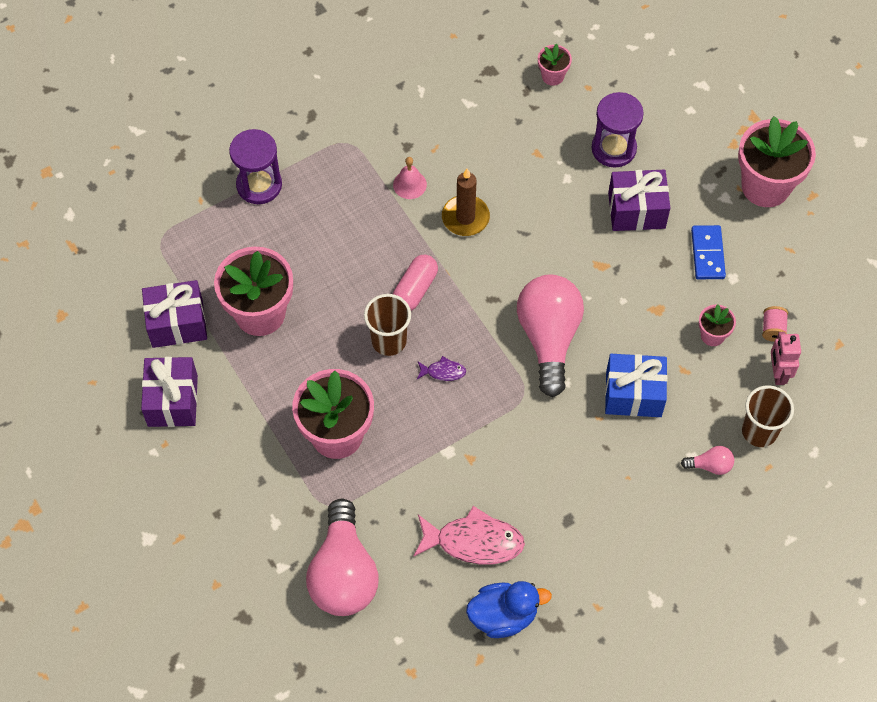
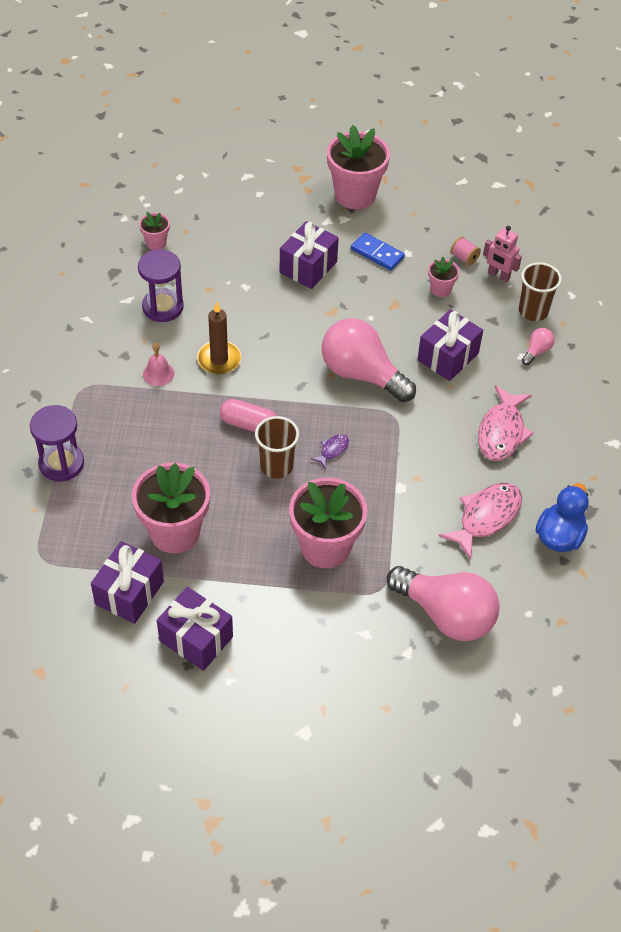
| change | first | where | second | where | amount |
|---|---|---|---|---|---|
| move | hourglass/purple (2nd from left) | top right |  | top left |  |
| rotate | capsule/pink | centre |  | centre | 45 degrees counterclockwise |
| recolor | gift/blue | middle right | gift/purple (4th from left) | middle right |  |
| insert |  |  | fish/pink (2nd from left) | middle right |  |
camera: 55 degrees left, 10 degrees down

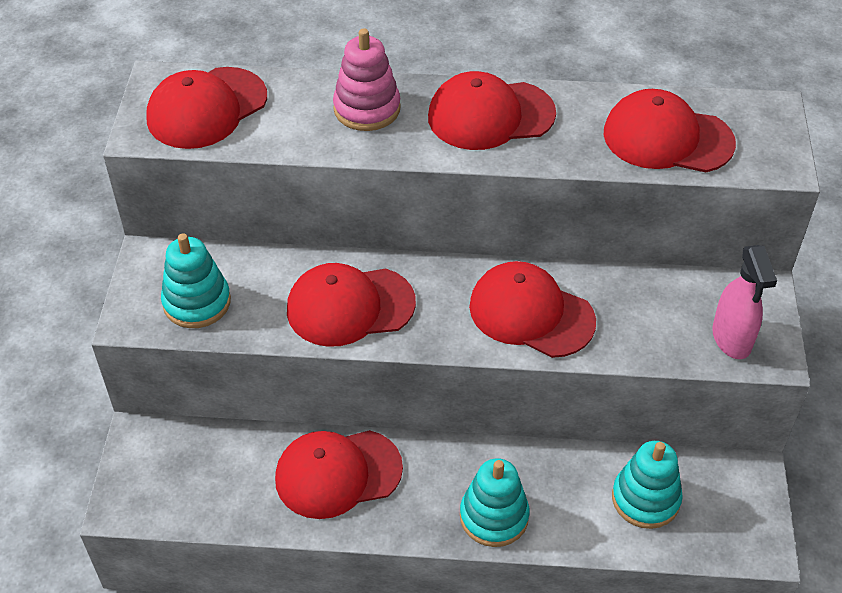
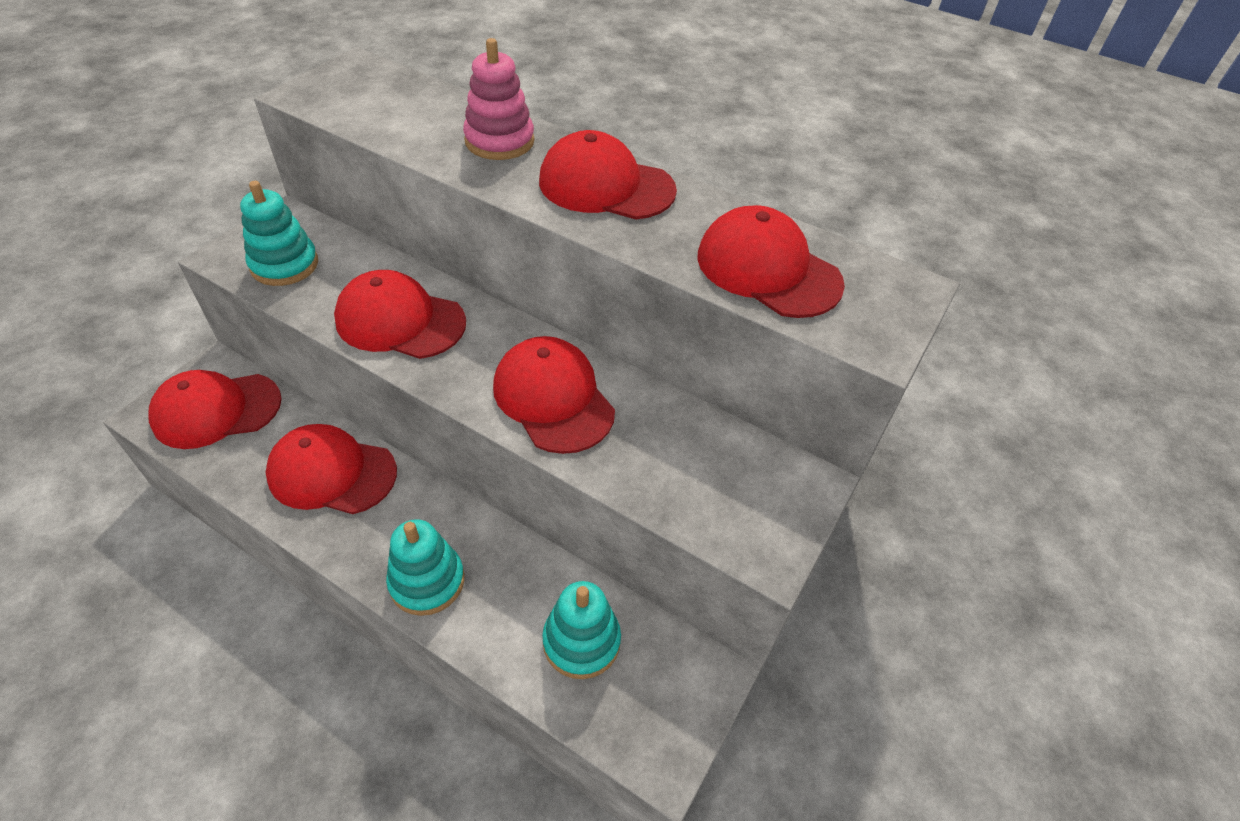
| change | first | where | second | where | amount |
|---|---|---|---|---|---|
| move | cap/red (1st from left) | top left |  | middle left |  |
| delete | spray bottle/pink | middle right |  |  |  |
camera: 25 degrees right, 0 degrees up

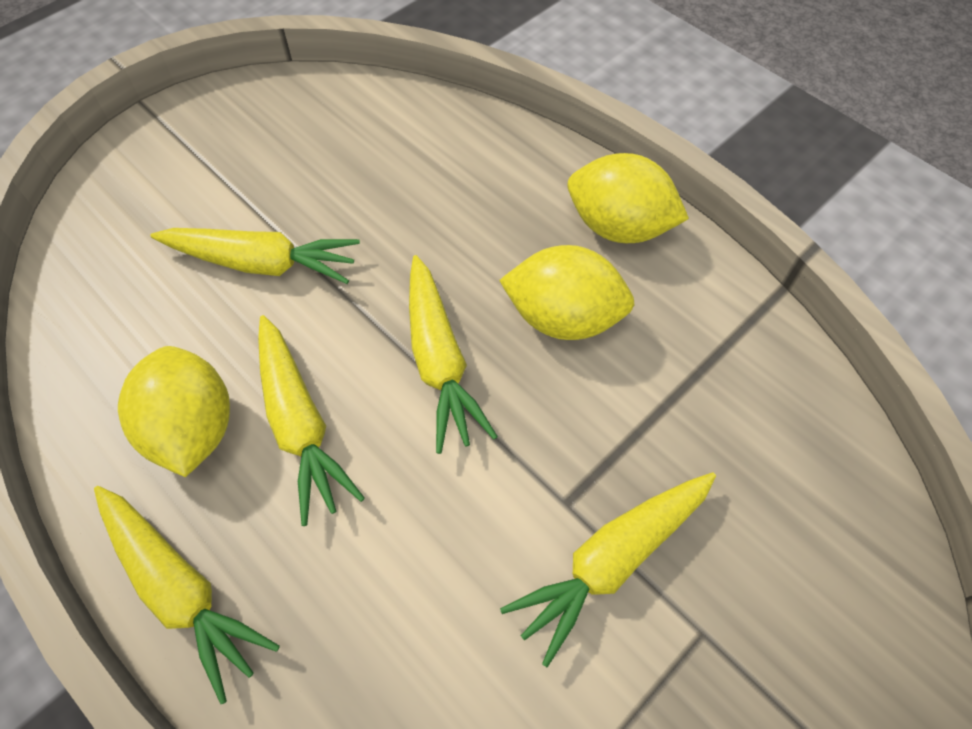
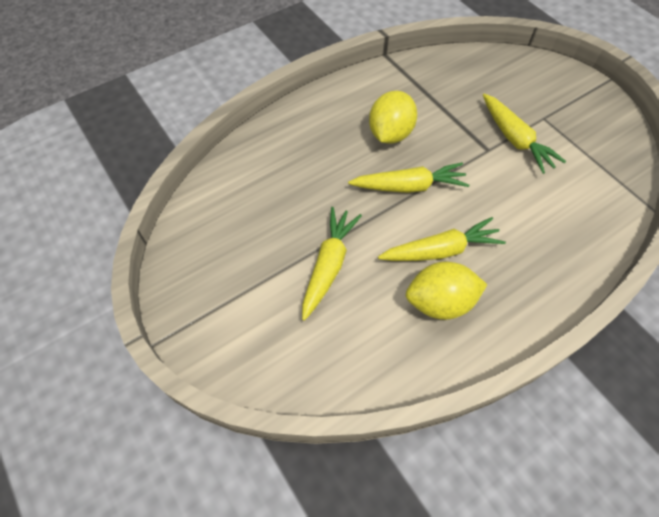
| change | first | where | second | where | amount |
|---|---|---|---|---|---|
| delete | lemon/yellow (3rd from left) | top centre |  |  |  |
| delete | carrot/yellow (1st from left) | bottom left |  |  |  |
camera: 80 degrees left, 0 degrees up

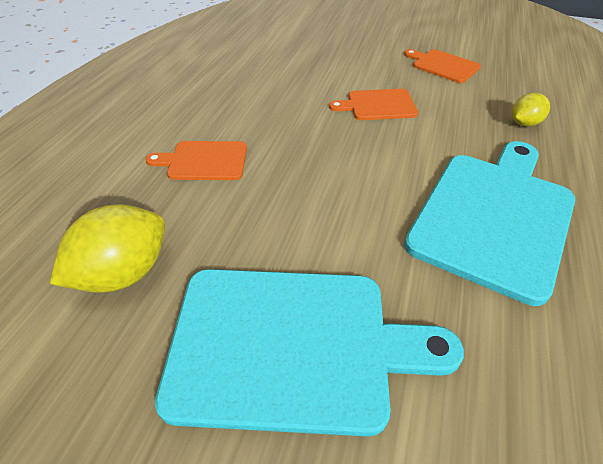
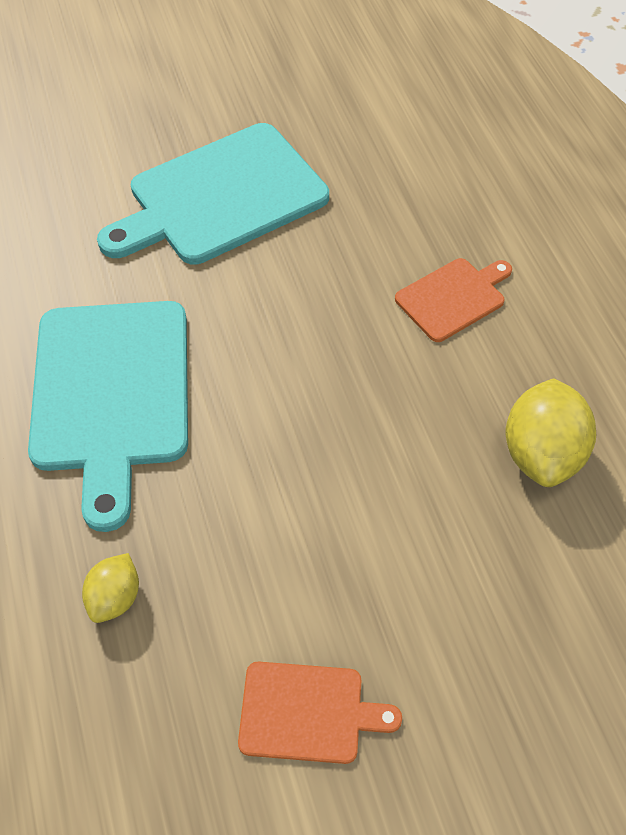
| change | first | where | second | where | amount |
|---|---|---|---|---|---|
| delete | cutting board/orange (2nd from left) | top centre |  |  |  |
| move | lemon/yellow (1st from left in the first image) | middle left | lemon/yellow (2nd from left) | middle right |  |
camera: 145 degrees right, 10 degrees up

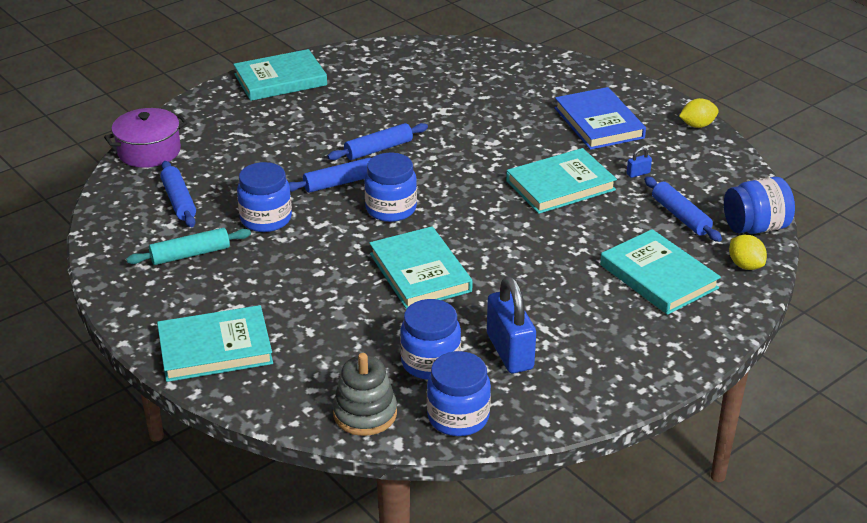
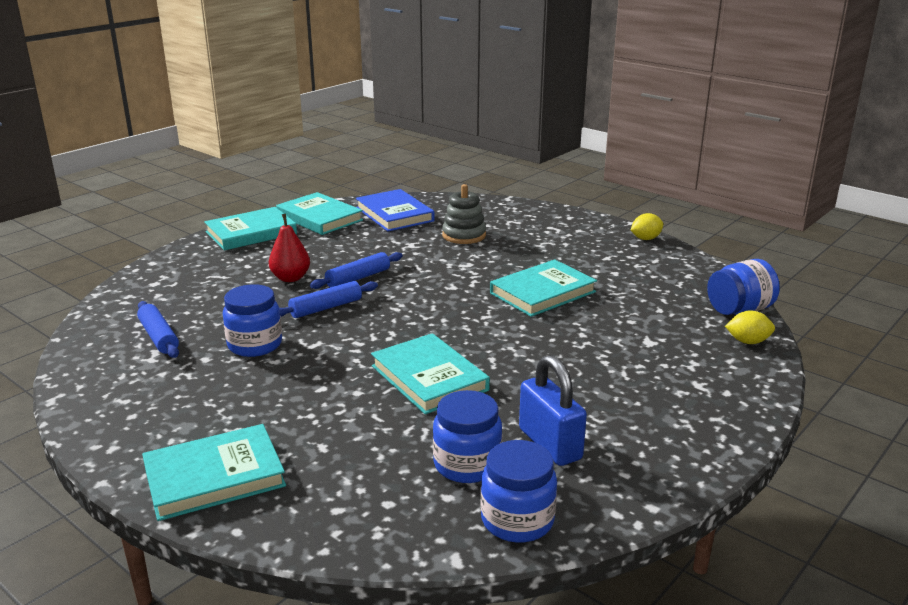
| change | first | where | second | where | amount |
|---|---|---|---|---|---|
| move | book/blue | top right |  | centre |  |
| delete | pot/purple | top left |  |  |  |
| delete | padlock/blue (2nd from left) | top right |  |  |  |
| delete | jar/blue (2nd from left) | centre |  |  |  |
| delete | rolling pin/blue (4th from left) | middle right |  |  |  |
| delete | rolling pin/turquoise | middle left |  |  |  |
| move | book/turquoise (5th from left in the first image) | middle right | book/turquoise (3rd from left) | centre |  |
| rotate | lemon/yellow (2nd from left) | middle right |  | middle right | 45 degrees counterclockwise |
| move | stacking toy/grey | bottom centre |  | centre |  |
| insert |  |  | pear/red | middle left |  |
camera: 10 degrees left, 10 degrees down

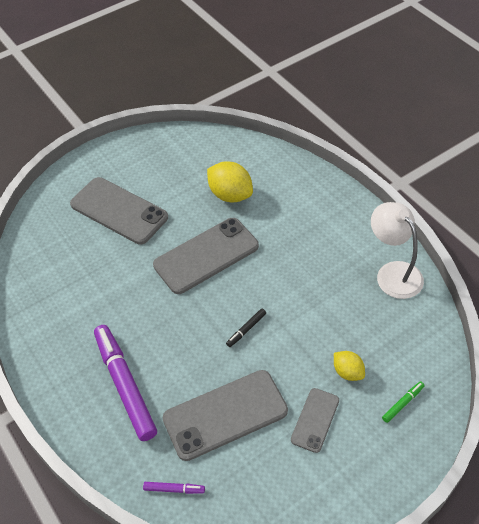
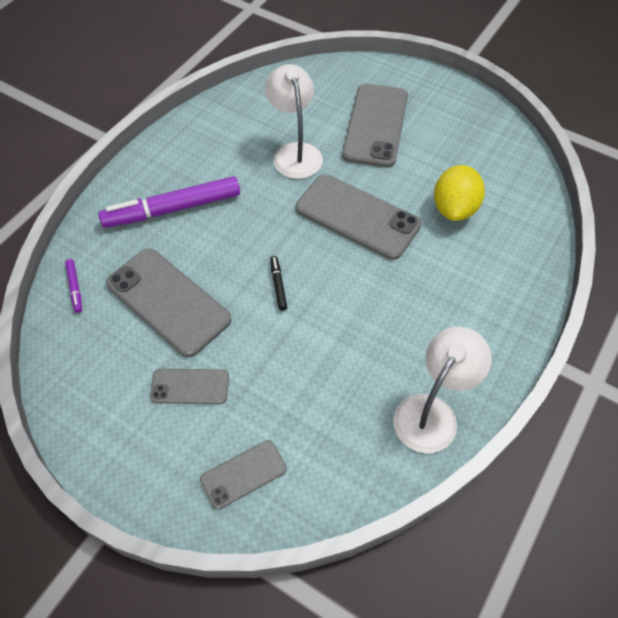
| change | first | where | second | where | amount |
|---|---|---|---|---|---|
| rotate | marker/black | centre |  | centre | 60 degrees clockwise |
| rotate | marker/purple (1st from left in the first image) | bottom left | marker/purple (2nd from left) | top left | 150 degrees counterclockwise |
| delete | lemon/yellow (2nd from left) | bottom right |  |  |  |
| replace | marker/green | bottom right | phone/grey (3rd from left) | bottom centre |  |
| insert |  |  | lamp/white (1st from left) | top centre |  |
camera: 65 degrees right, 5 degrees up

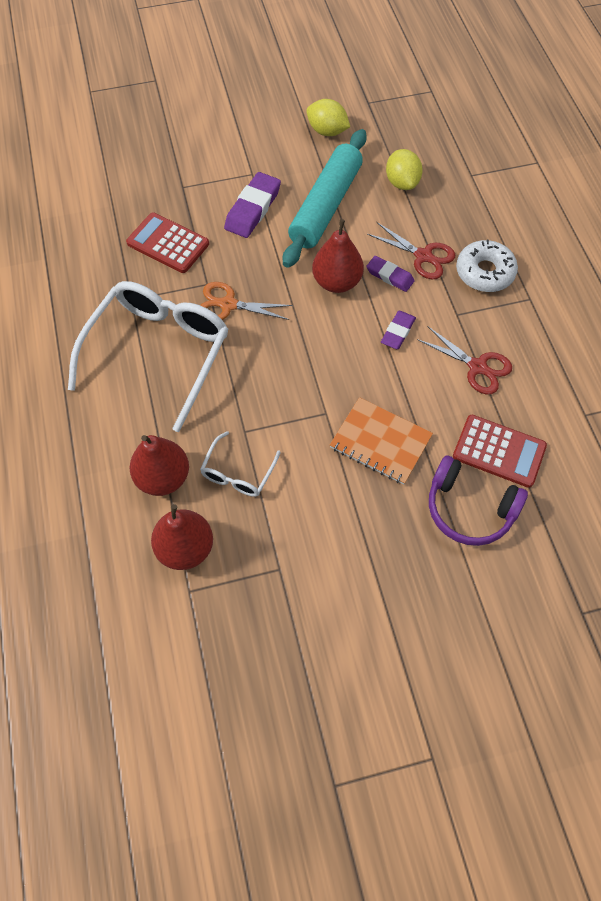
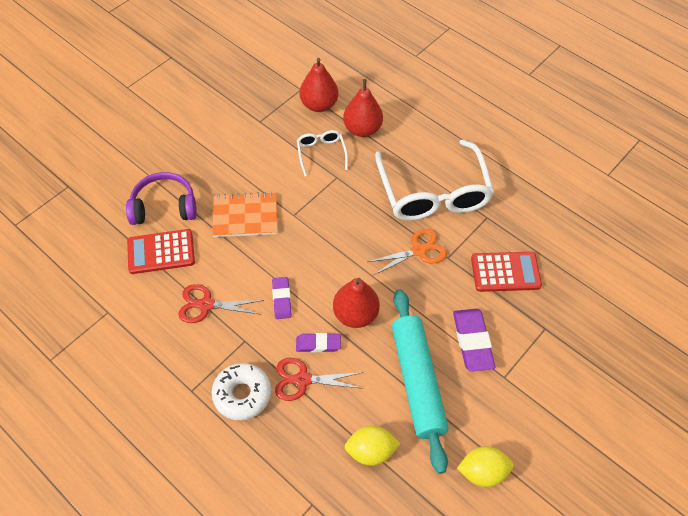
| change | first | where | second | where | amount |
|---|---|---|---|---|---|
| rotate | lemon/yellow (2nd from left in the first image) | top right | lemon/yellow (1st from left) | bottom centre | 45 degrees counterclockwise |
camera: 145 degrees right, 5 degrees down

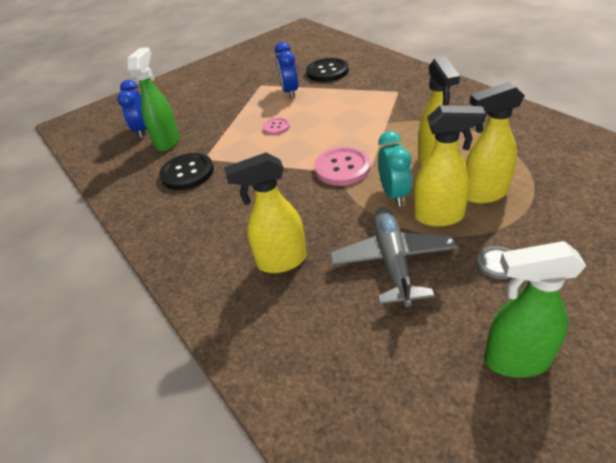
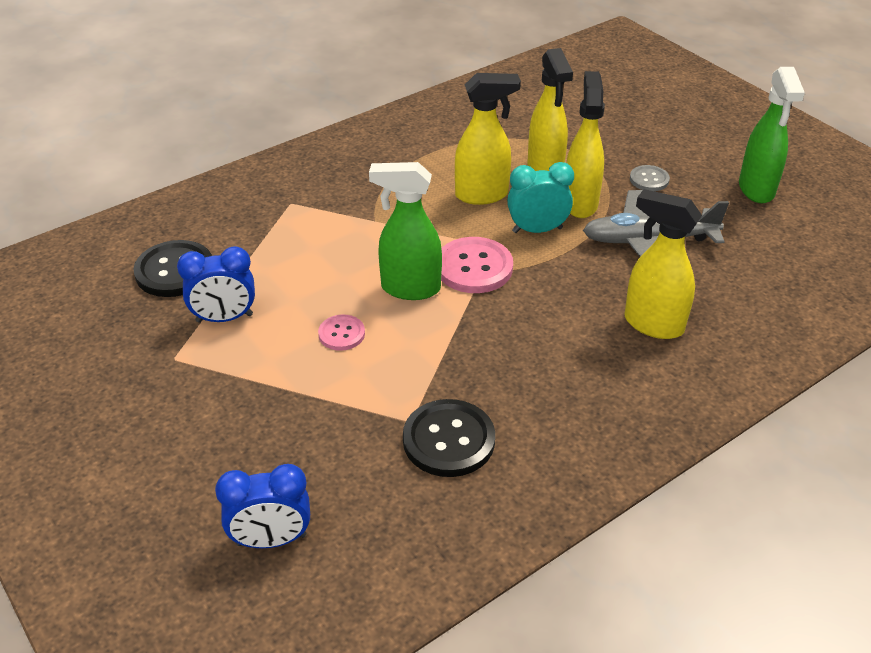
| change | first | where | second | where | amount |
|---|---|---|---|---|---|
| move | spray bottle/green (1st from left) | top left |  | centre |  |
| rotate | spray bottle/yellow (1st from left in the first image) | centre | spray bottle/yellow (4th from left) | middle right | 135 degrees clockwise |
camera: 95 degrees left, 0 degrees up

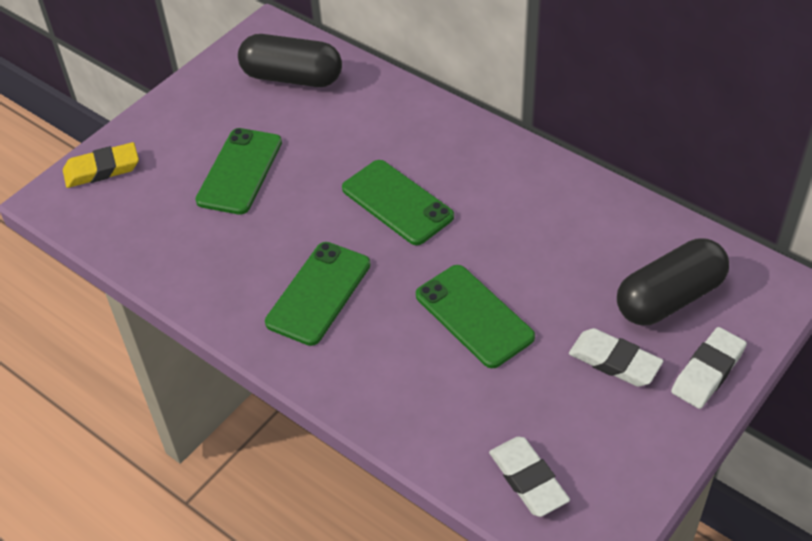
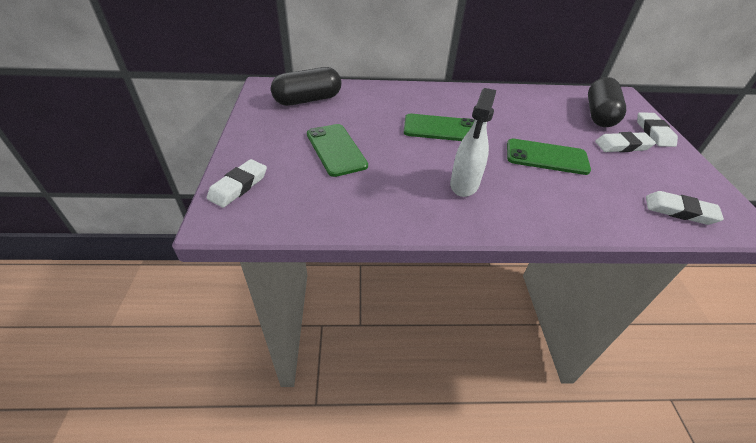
| change | first | where | second | where | amount |
|---|---|---|---|---|---|
| recolor | eraser/yellow | top left | eraser/white (1st from left) | middle left |  |
| replace | phone/green (2nd from left) | centre | spray bottle/white | top centre |  |
camera: 45 degrees left, 5 degrees down

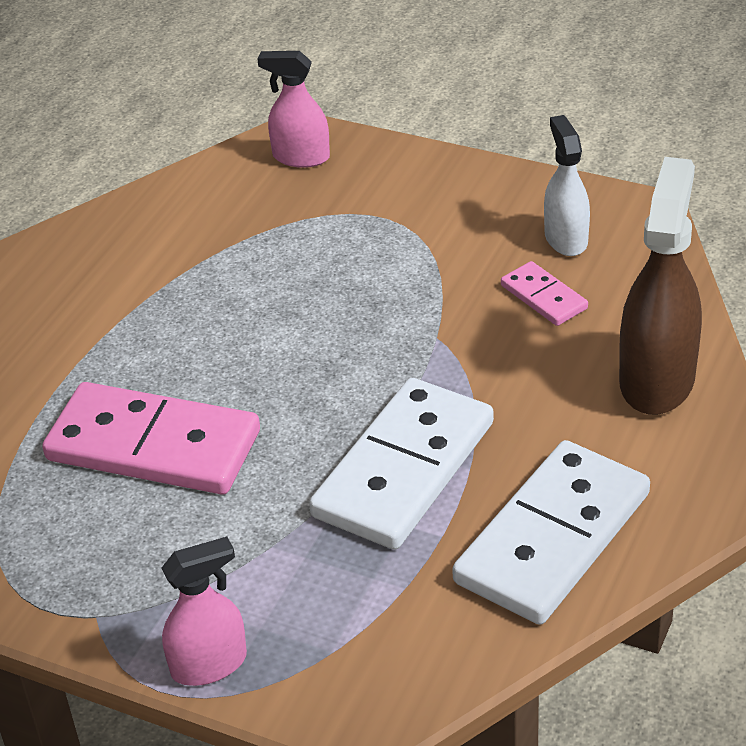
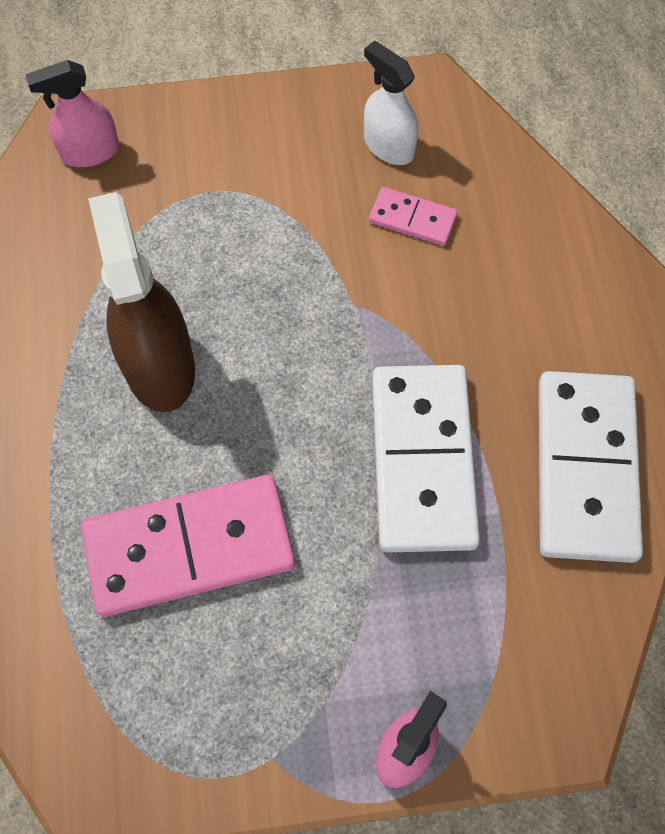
| change | first | where | second | where | amount |
|---|---|---|---|---|---|
| move | spray bottle/brown | middle right |  | middle left |  |
camera: 35 degrees left, 25 degrees up

